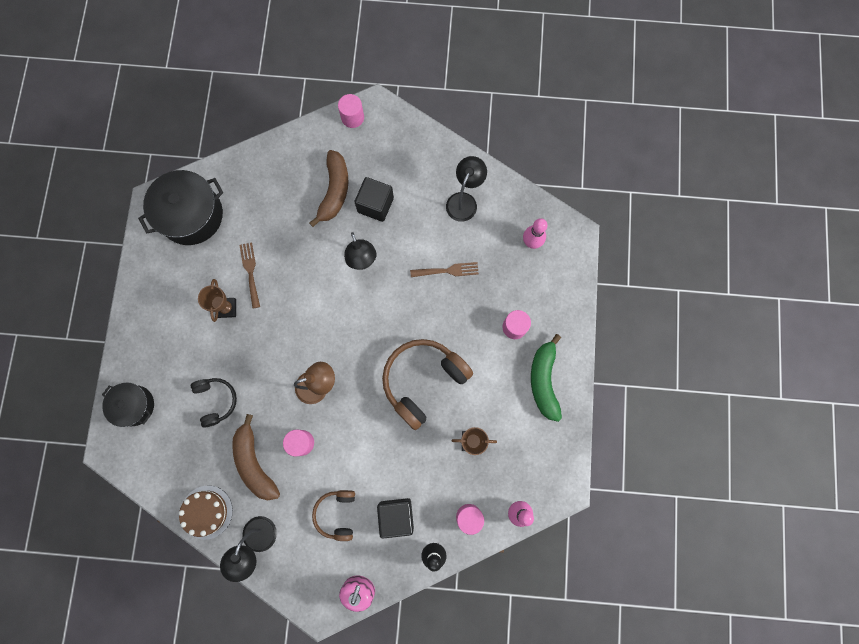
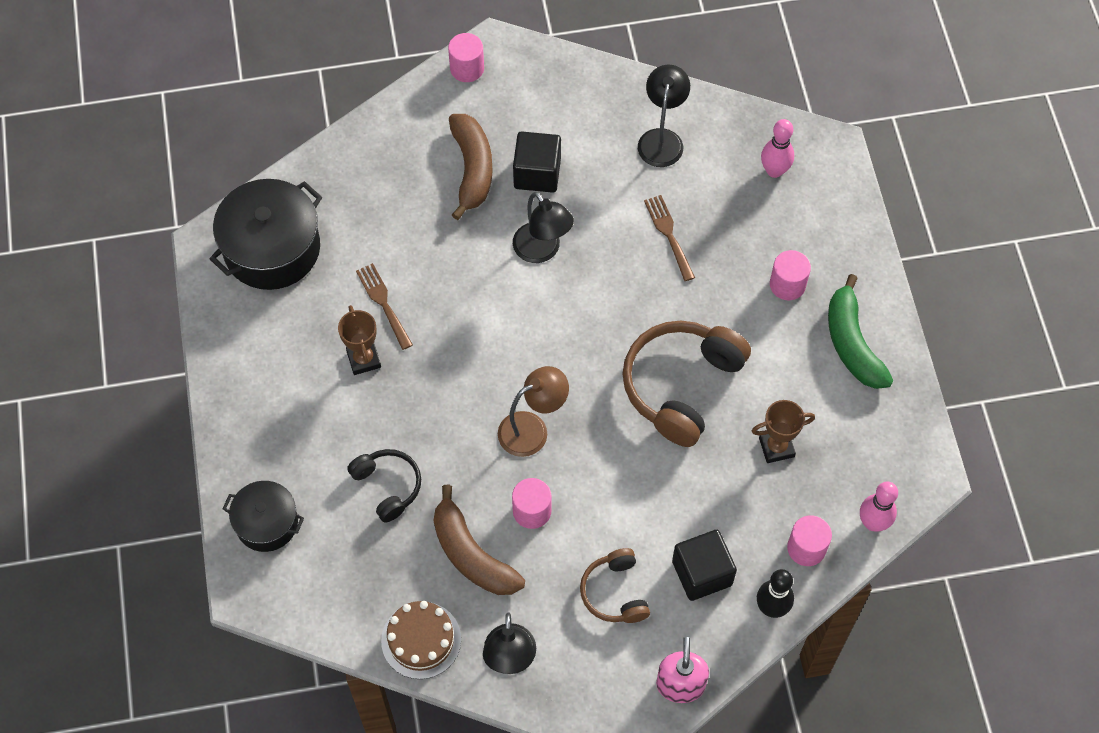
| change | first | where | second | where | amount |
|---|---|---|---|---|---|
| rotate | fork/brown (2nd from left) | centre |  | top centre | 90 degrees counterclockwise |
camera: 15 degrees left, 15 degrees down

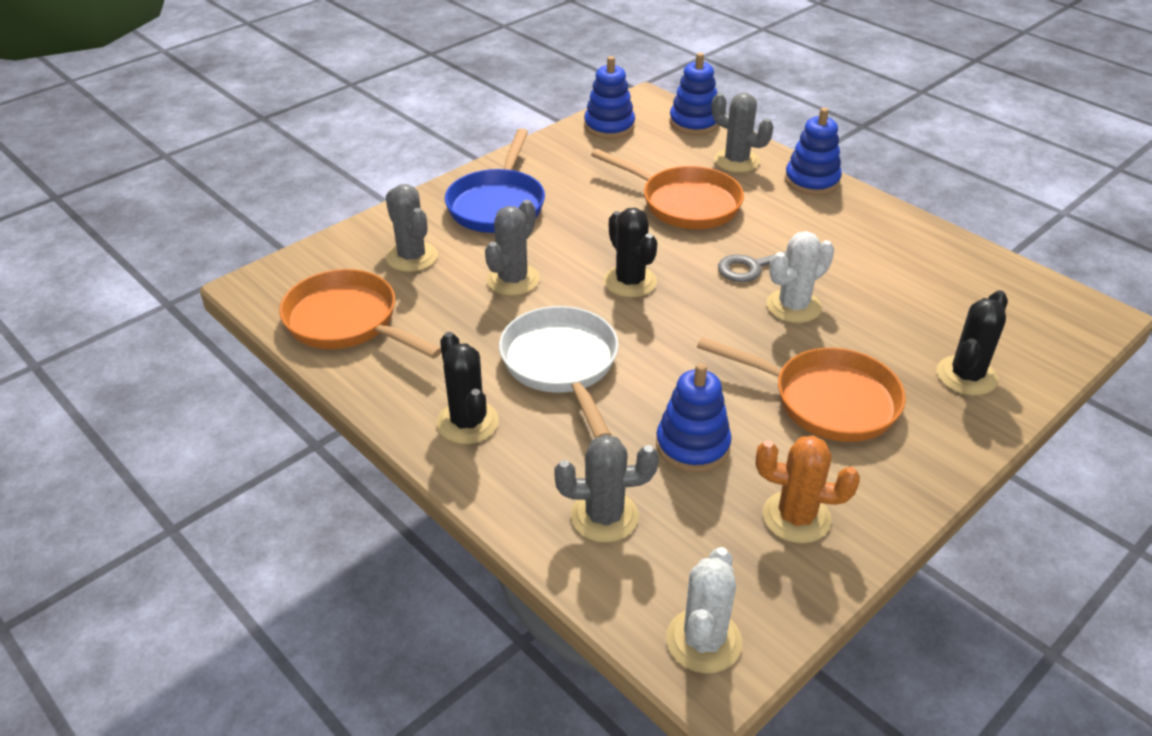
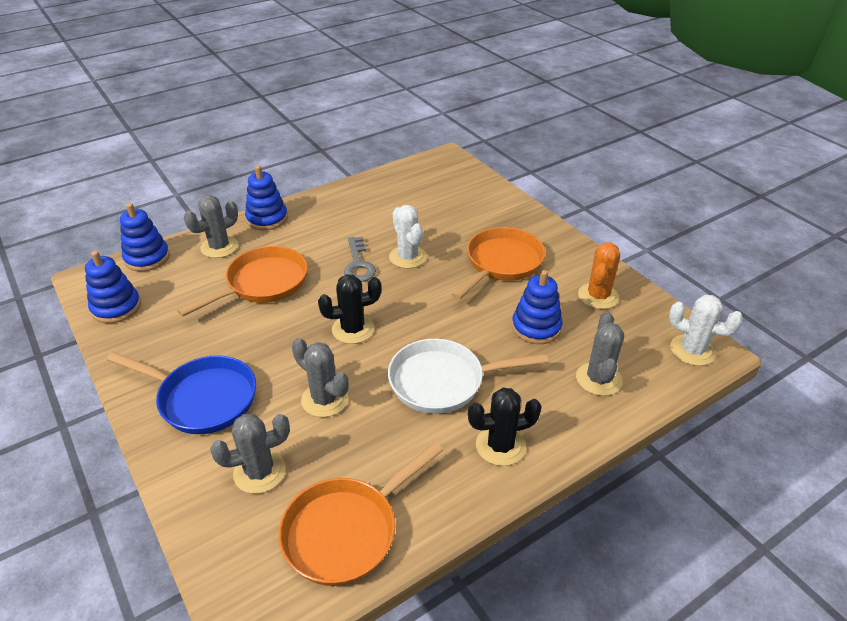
| change | first | where | second | where | amount |
|---|---|---|---|---|---|
| delete | cactus/black (3rd from left) | middle right |  |  |  |
camera: 80 degrees left, 0 degrees up

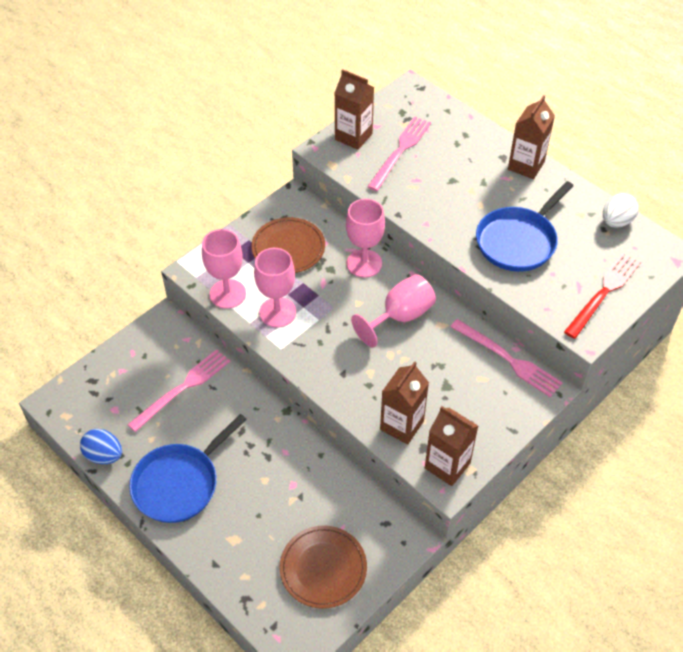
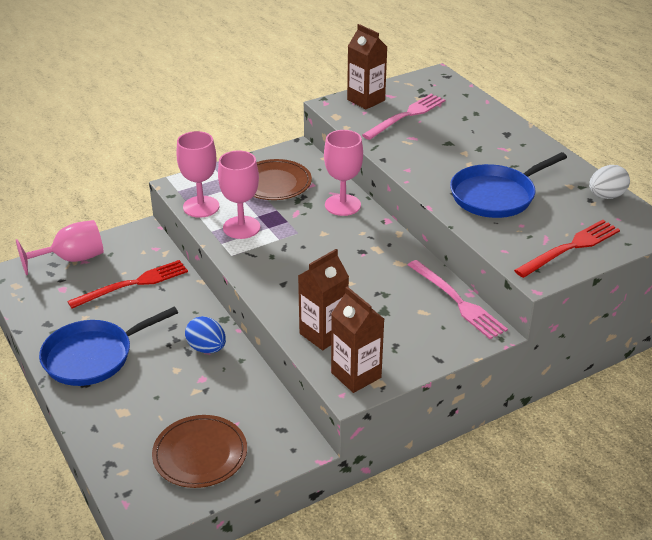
| change | first | where | second | where | amount |
|---|---|---|---|---|---|
| delete | carton/brown (4th from left) | top right |  |  |  |
| move | goblet/pink (4th from left in the first image) | centre | goblet/pink (1st from left) | middle left |  |
| recolor | fork/pink (1st from left) | middle left | fork/red (1st from left) | middle left |  |
| move | egg/blue | bottom left |  | middle left |  |
camera: 15 degrees right, 15 degrees down

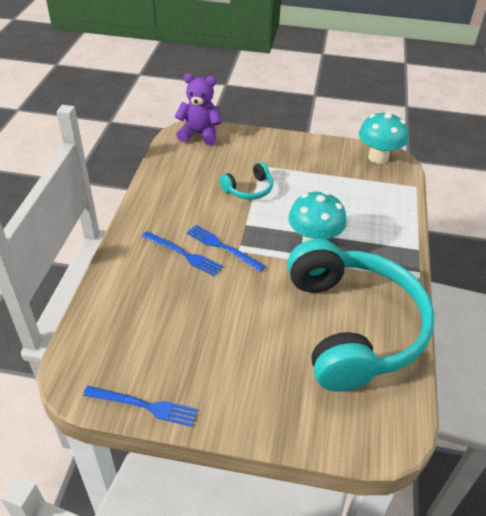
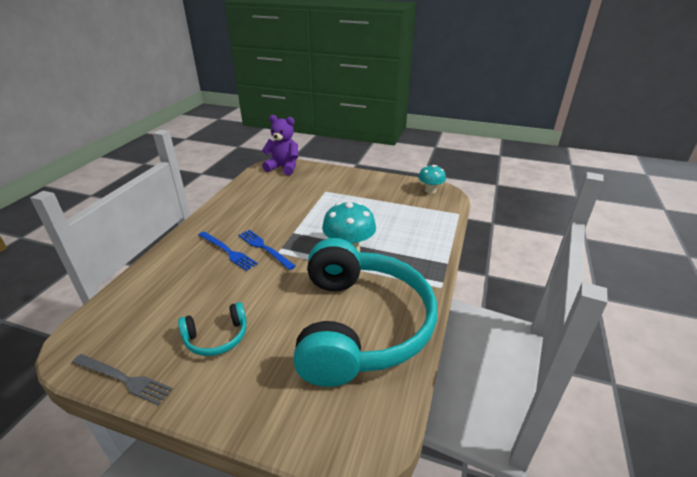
| change | first | where | second | where | amount |
|---|---|---|---|---|---|
| resize | mushroom/turquoise (2nd from left) | top right |  | centre | x0.64 |
| move | headphones/turquoise (1st from left) | centre |  | bottom left |  |
| recolor | fork/blue (1st from left) | bottom left | fork/grey | bottom left |  |
camera: 10 degrees right, 10 degrees down

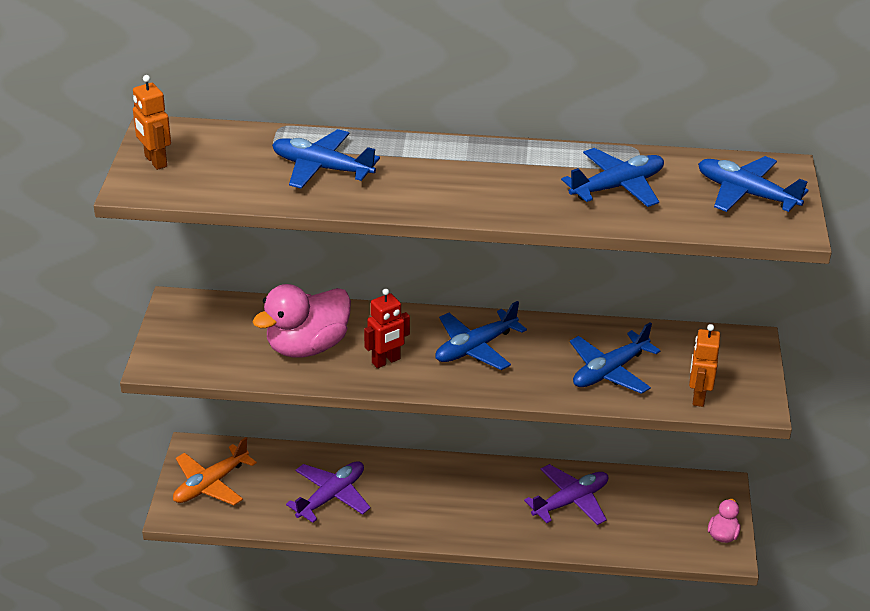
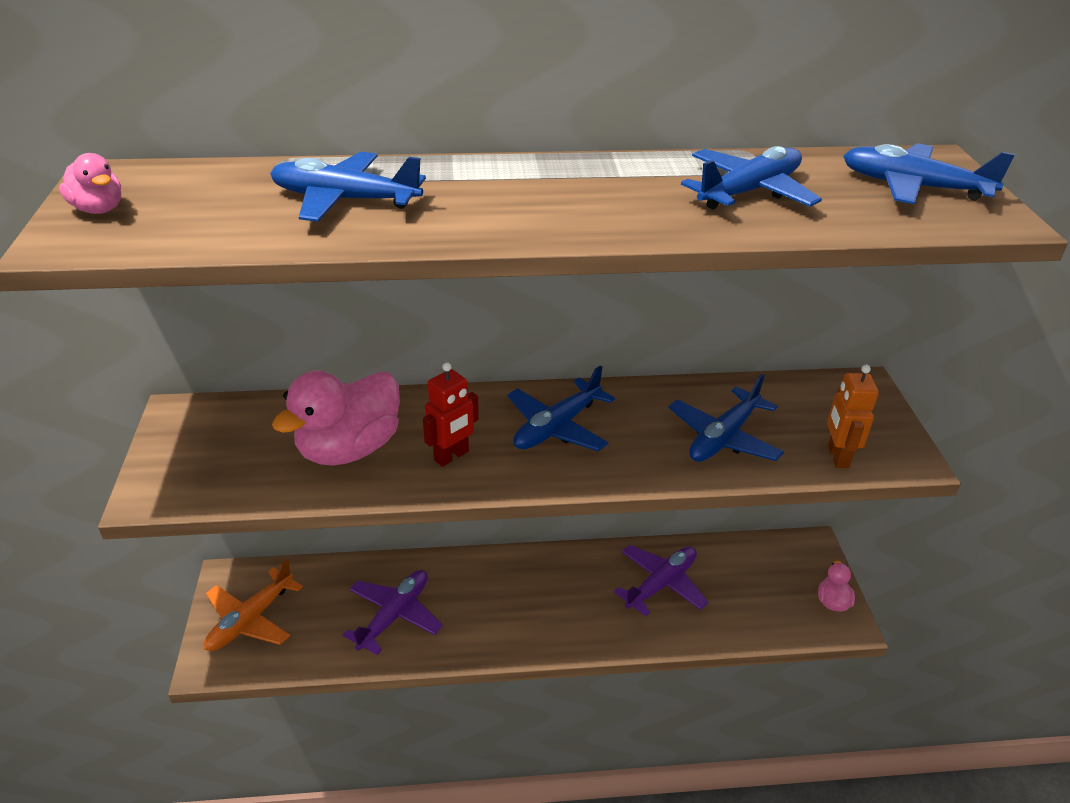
| change | first | where | second | where | amount |
|---|---|---|---|---|---|
| replace | robot/orange (1st from left) | top left | duck/pink (1st from left) | top left |  |
camera: 10 degrees left, 0 degrees up

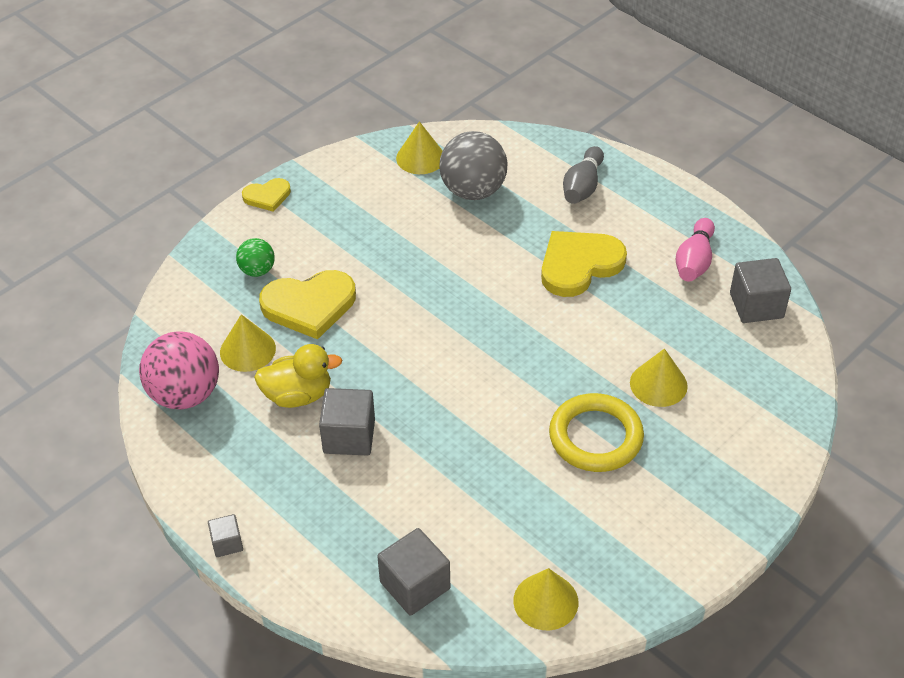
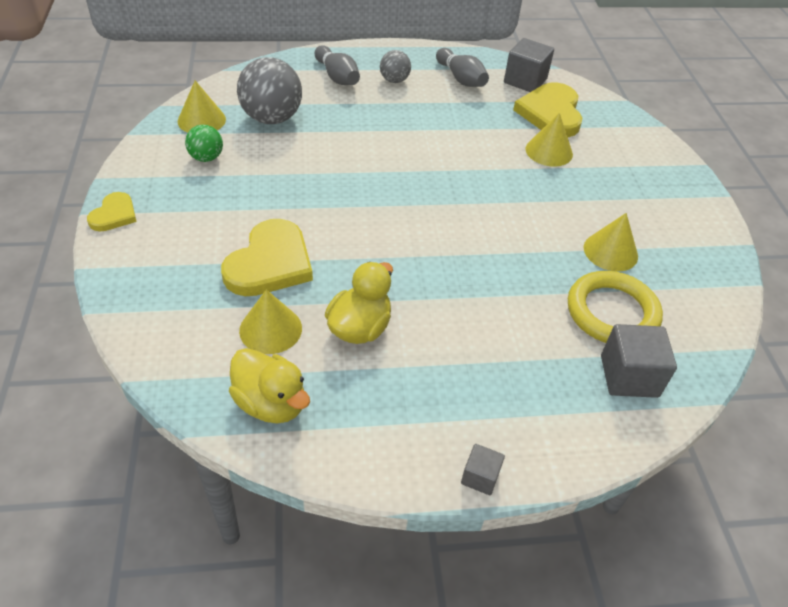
| change | first | where | second | where | amount |
|---|---|---|---|---|---|
| recolor | bowling pin/pink | middle right | bowling pin/grey (2nd from left) | top centre |  |
| move | heart/yellow (3rd from left) | centre |  | top right |  |
| move | ball/green | middle left |  | top left |  |
| replace | ball/pink | middle left | duck/yellow (1st from left) | centre |  |
| delete | cube/grey (2nd from left) | centre |  |  |  |
| move | ring/yellow | centre |  | middle right |  |
| move | cone/yellow (3rd from left in the first image) | bottom centre | cone/yellow (4th from left) | middle right |  |
| insert |  |  | ball/grey (2nd from left) | top centre |  |
camera: 55 degrees left, 0 degrees up

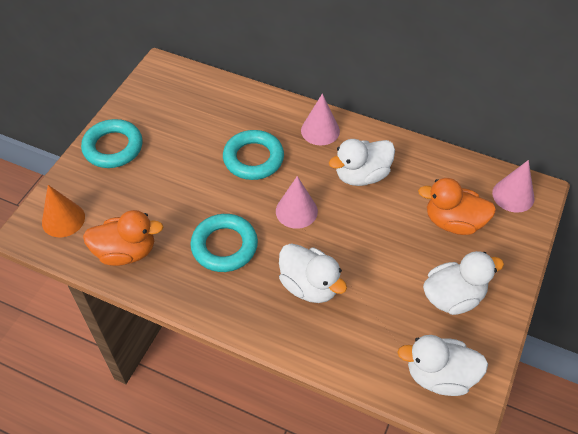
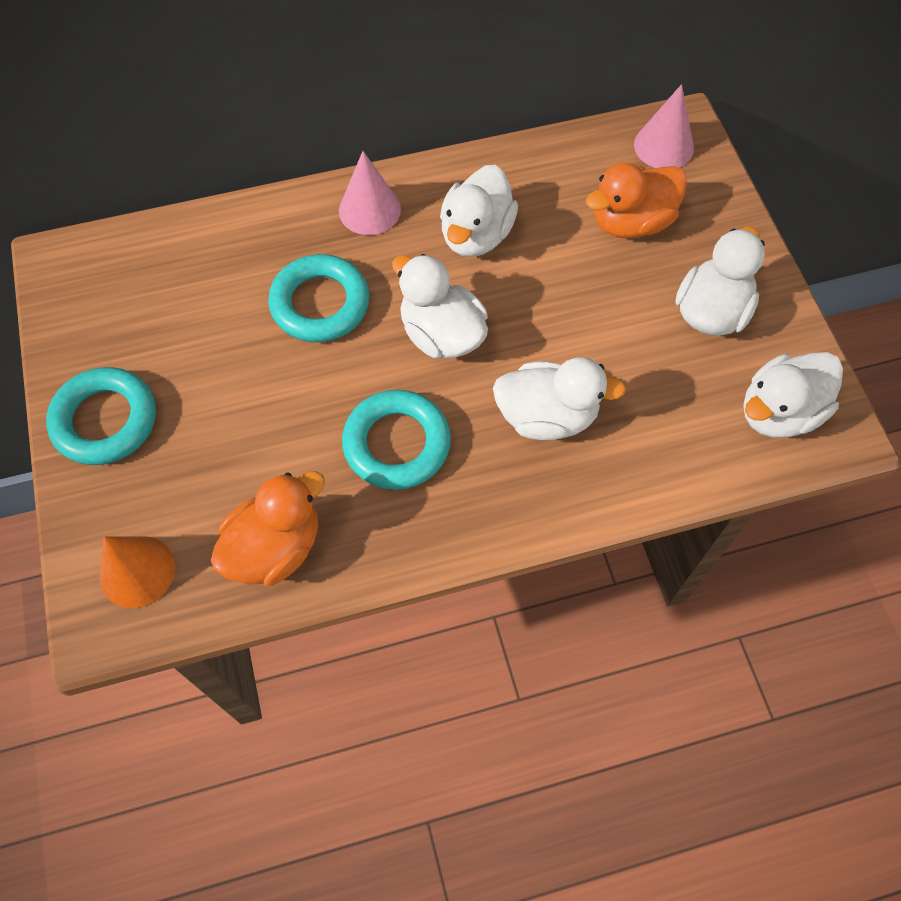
| change | first | where | second | where | amount |
|---|---|---|---|---|---|
| replace | cone/pink (1st from left) | centre | duck/white (1st from left) | centre |  |
camera: 40 degrees left, 10 degrees up

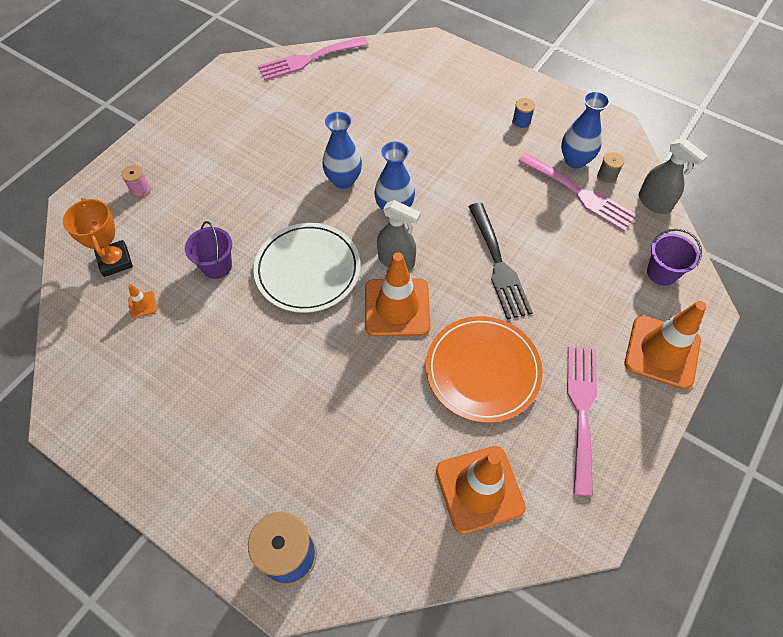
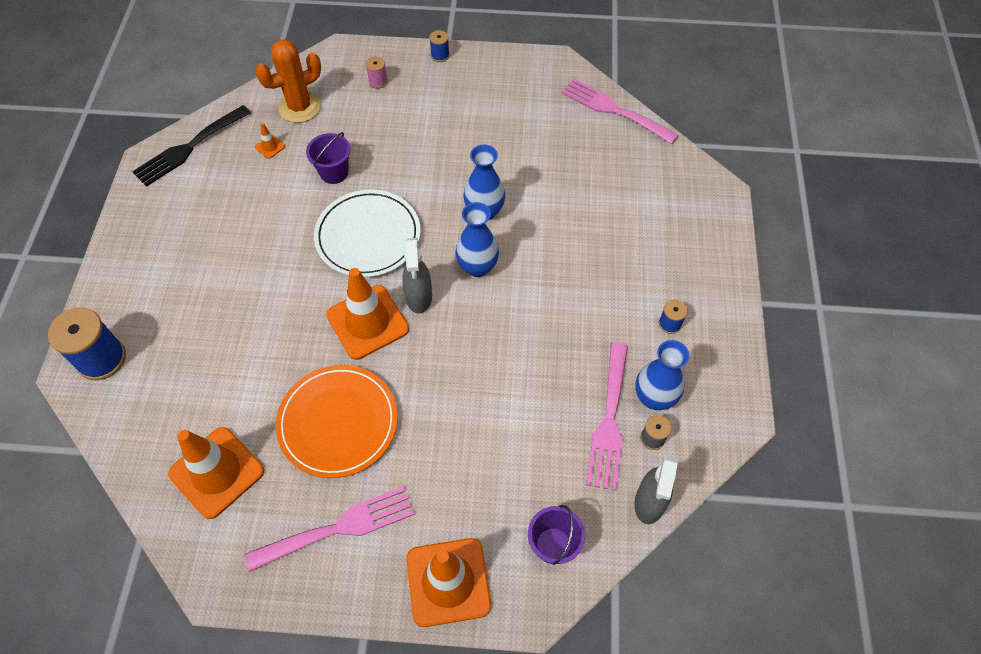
| change | first | where | second | where | amount |
|---|---|---|---|---|---|
| replace | trophy/orange | middle left | cactus/orange | top left |  |
| move | fork/black | centre |  | top left |  |
| insert |  |  | spool/blue (2nd from left) | top centre |  |
camera: 60 degrees right, 0 degrees up

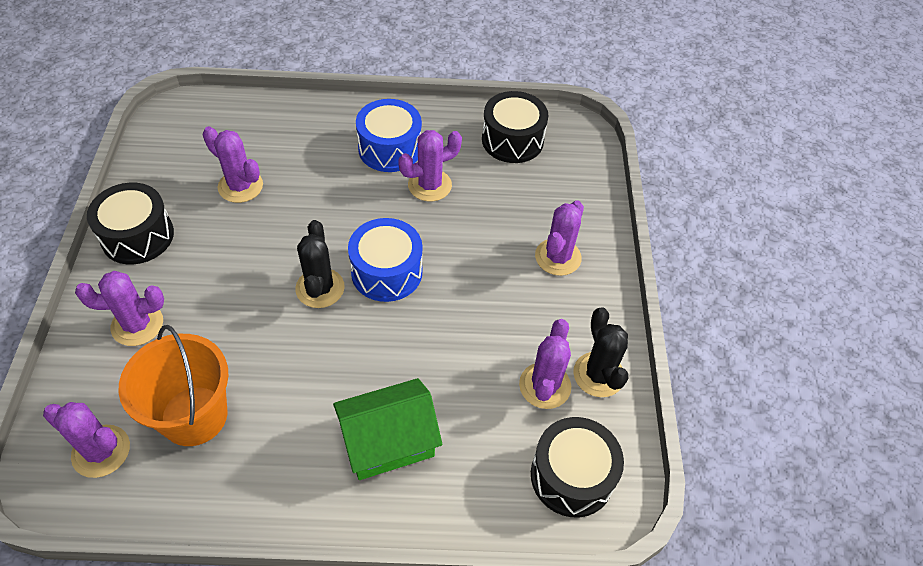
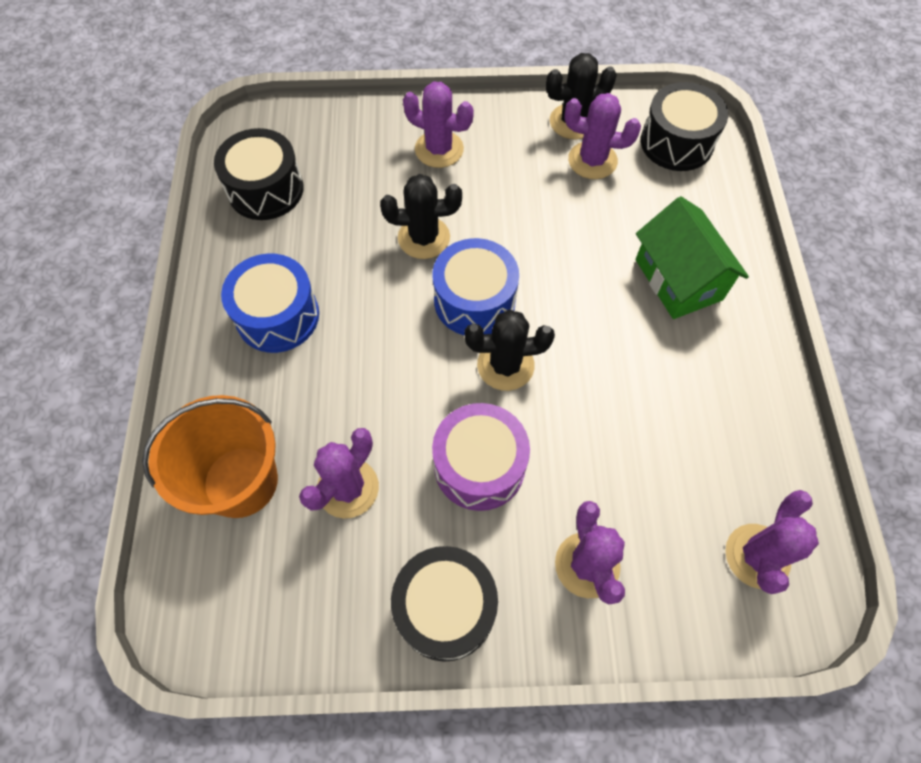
| change | first | where | second | where | amount |
|---|---|---|---|---|---|
| delete | cactus/purple (4th from left) | top centre |  |  |  |
| move | bucket/orange | bottom left |  | middle left |  |
| insert |  |  | cactus/black (1st from left) | top centre |  |
| insert |  |  | drum/purple | centre |  |
camera: 90 degrees left, 10 degrees up

